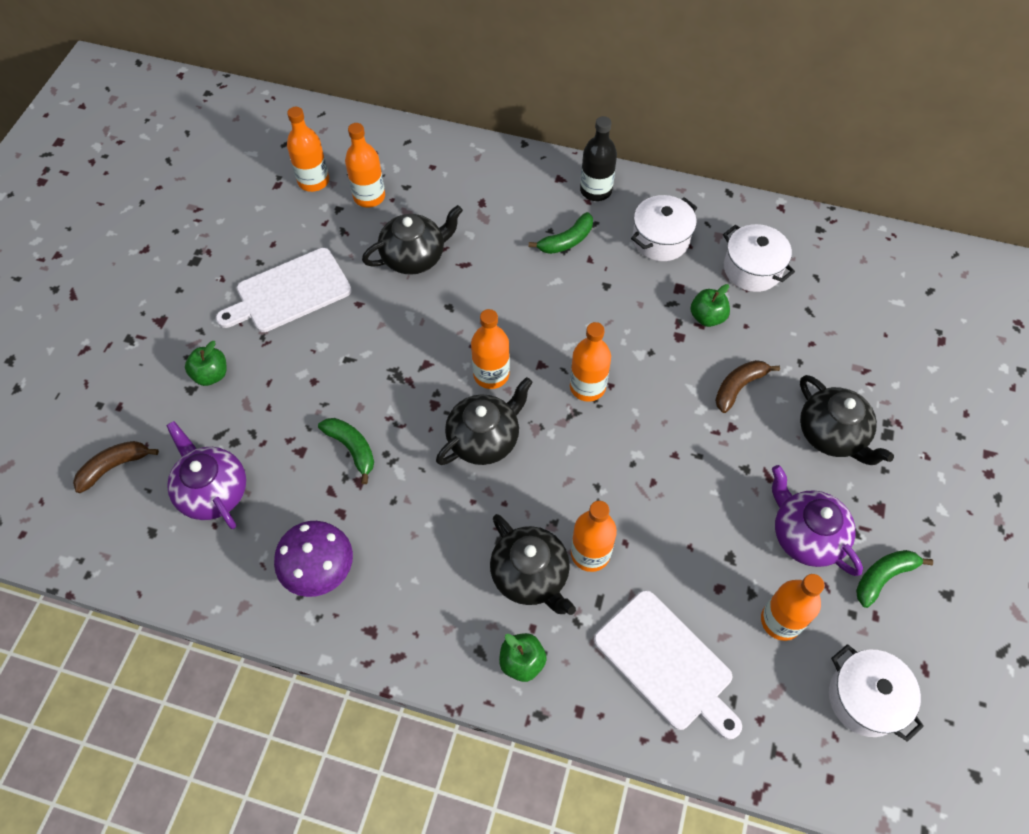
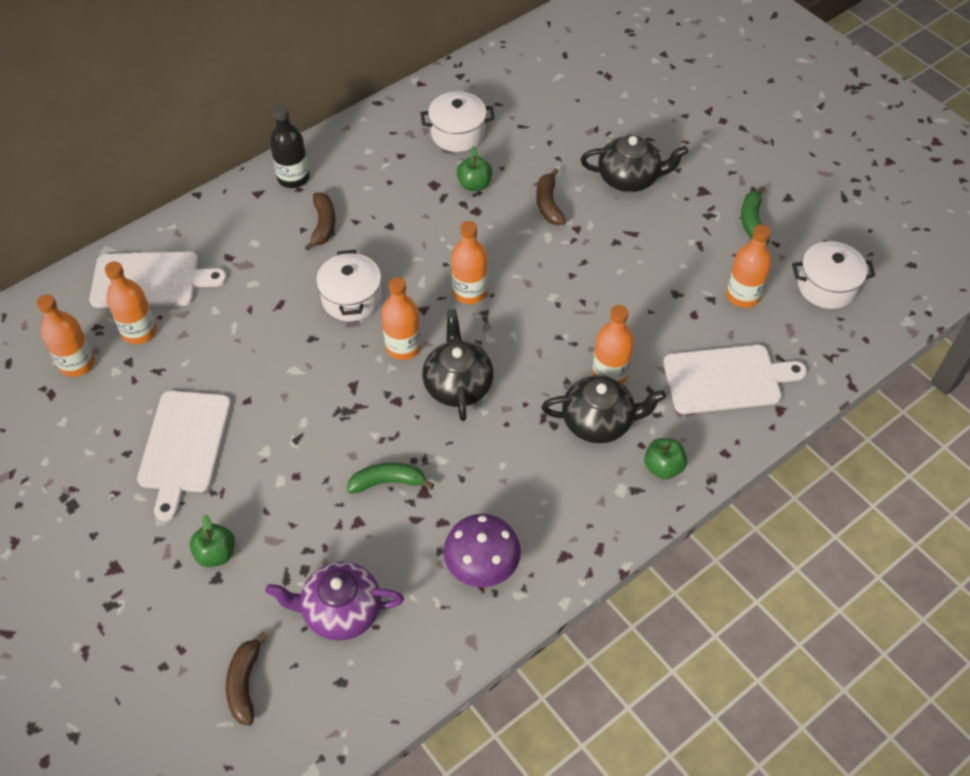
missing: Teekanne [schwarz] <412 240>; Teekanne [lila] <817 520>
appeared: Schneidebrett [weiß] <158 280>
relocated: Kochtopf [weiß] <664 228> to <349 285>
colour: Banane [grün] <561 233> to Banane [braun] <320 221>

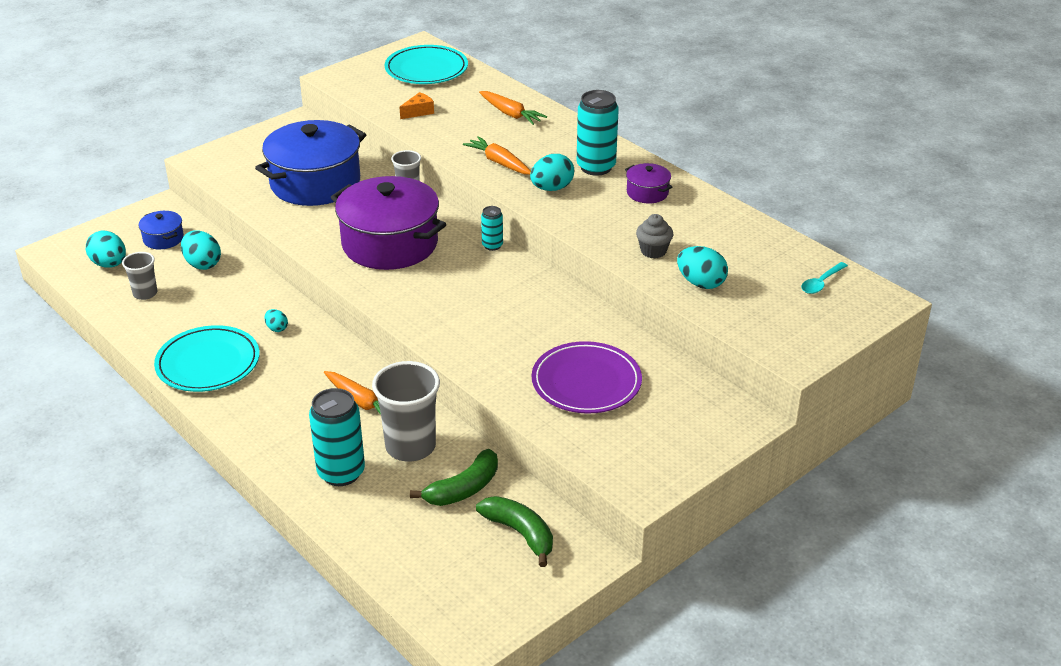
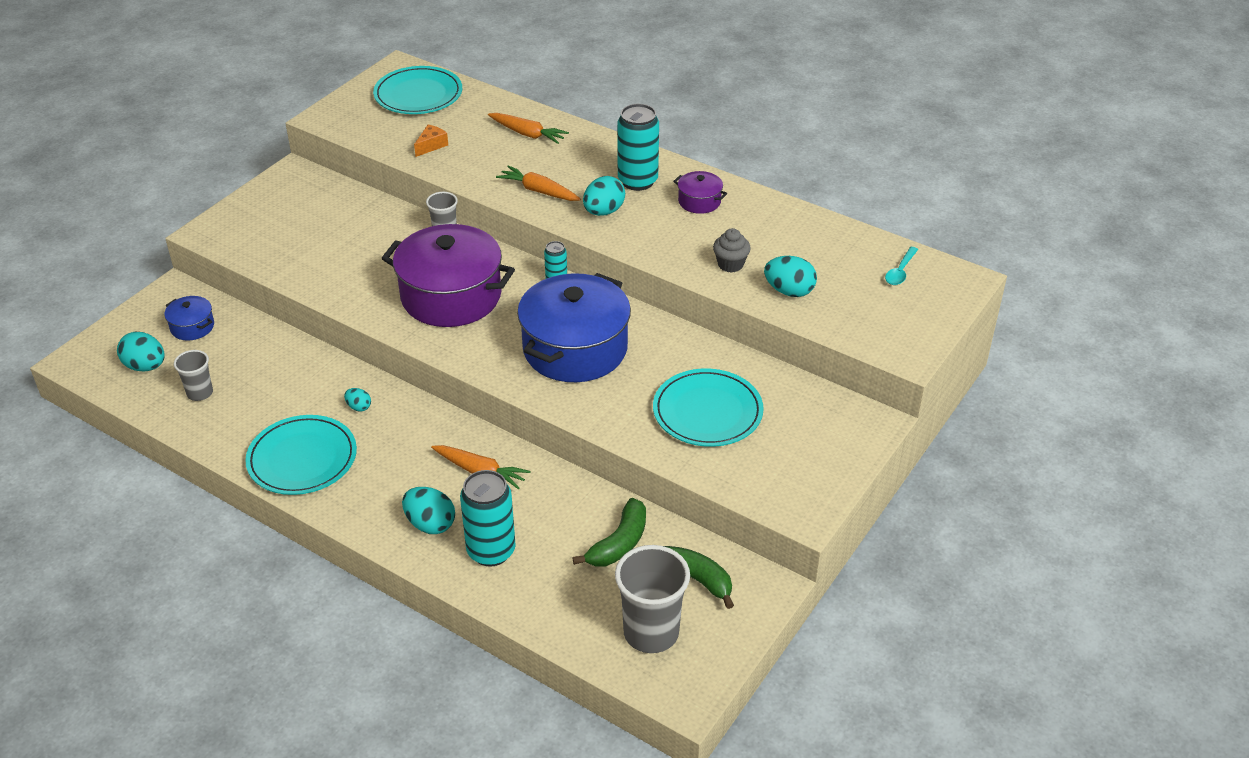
relocated: Ei [türkis] <201 250> to <428 510>; Kochtopf [blau] <310 163> to <574 327>; Becher [grau] <406 411> to <652 599>
colour: Teller [lila] <587 377> to Teller [türkis] <708 408>

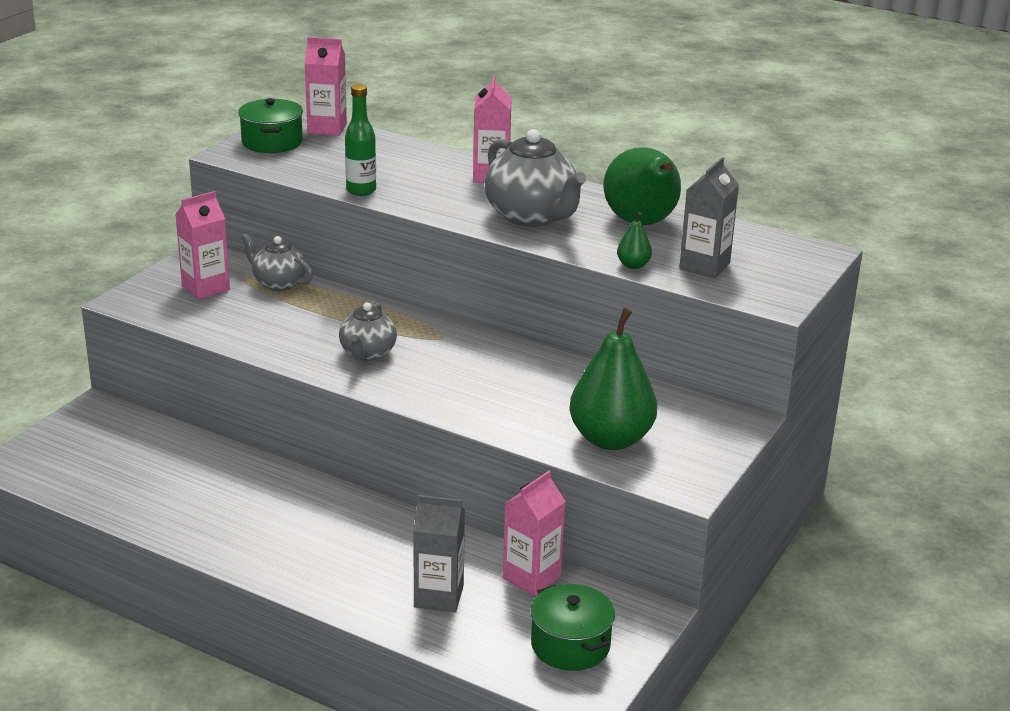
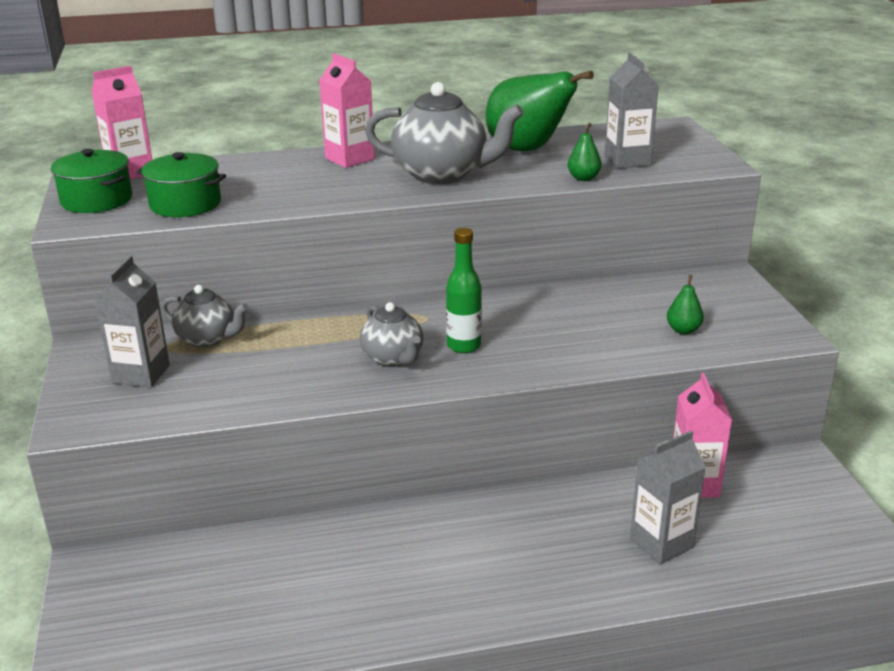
relocated: Flasche [grün] <360 140> to <464 290>; Kochtopf [grün] <572 627> to <181 184>
colour: Getränkekarton [rosa] <202 245> to Getränkekarton [grau] <132 322>
spun: Teekanne [grau] <277 262> = <205 316> 150 degrees counterclockwise
size: Birne [grün] <613 379> = <685 304> x0.43

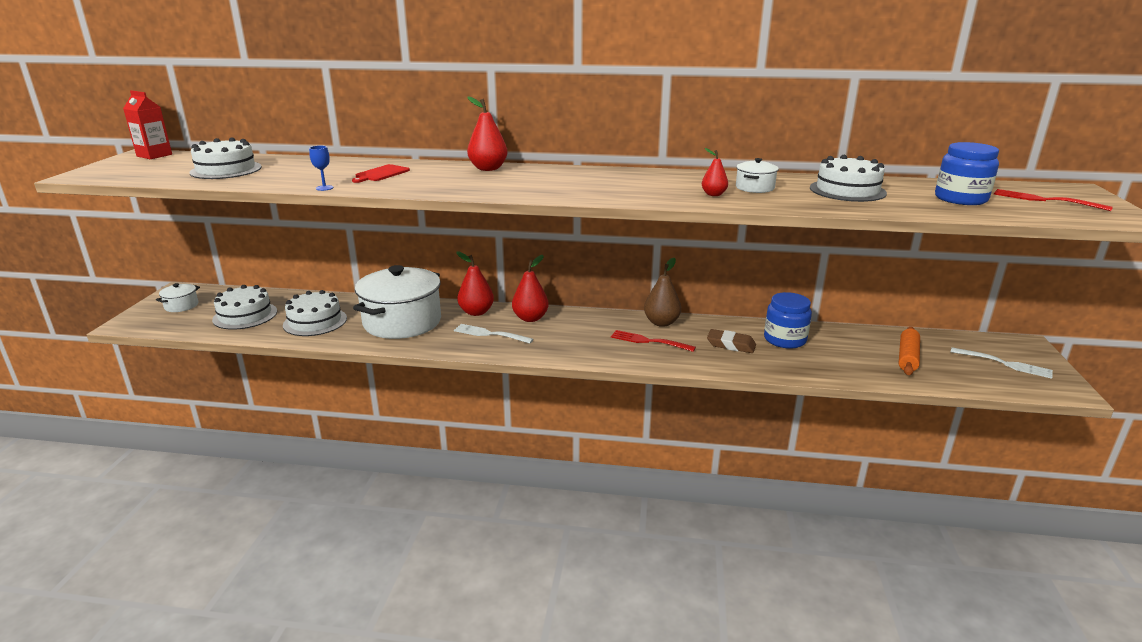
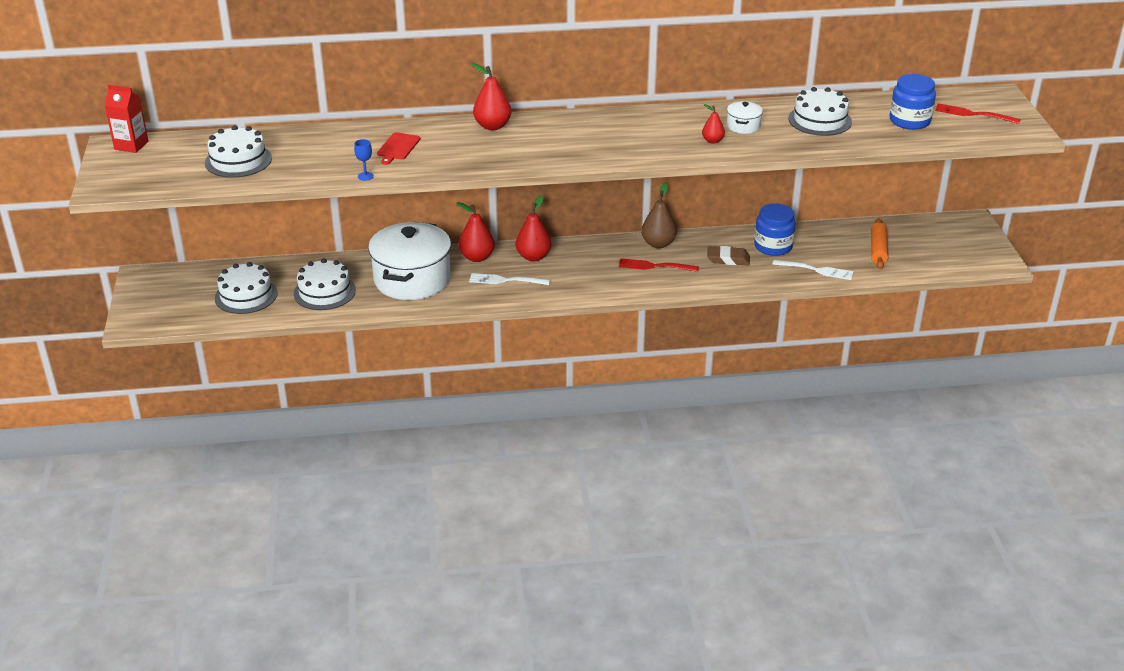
missing: Kochtopf [weiß] <178 297>
relocated: Gabel [weiß] <1002 363> to <812 270>

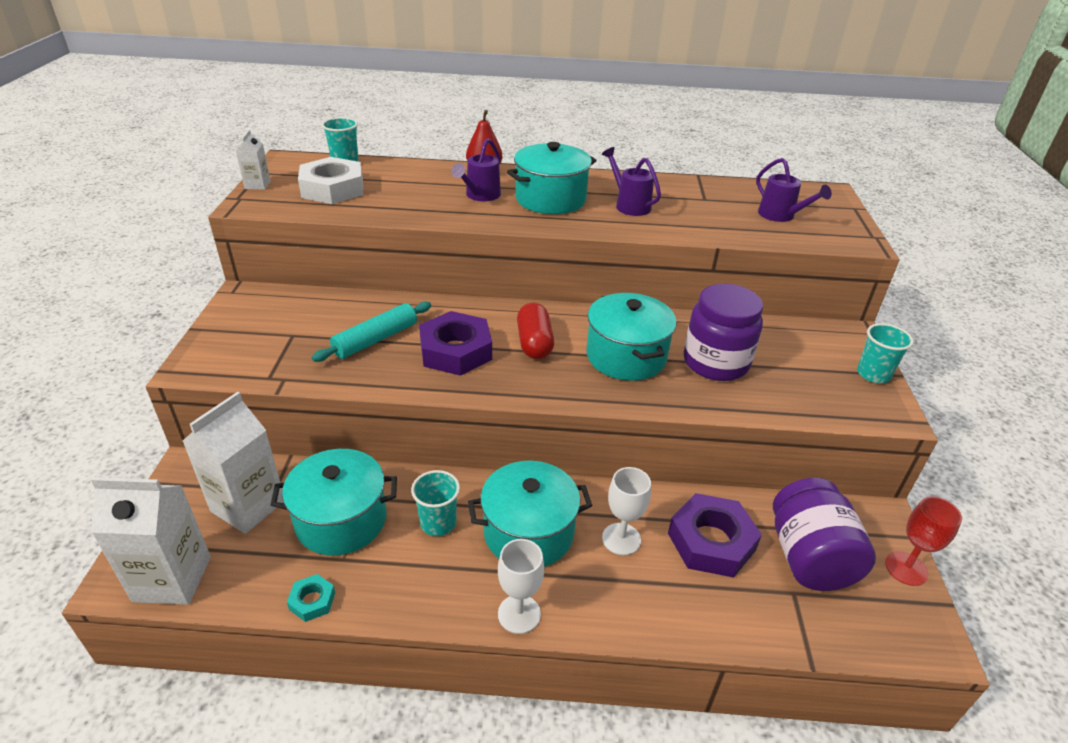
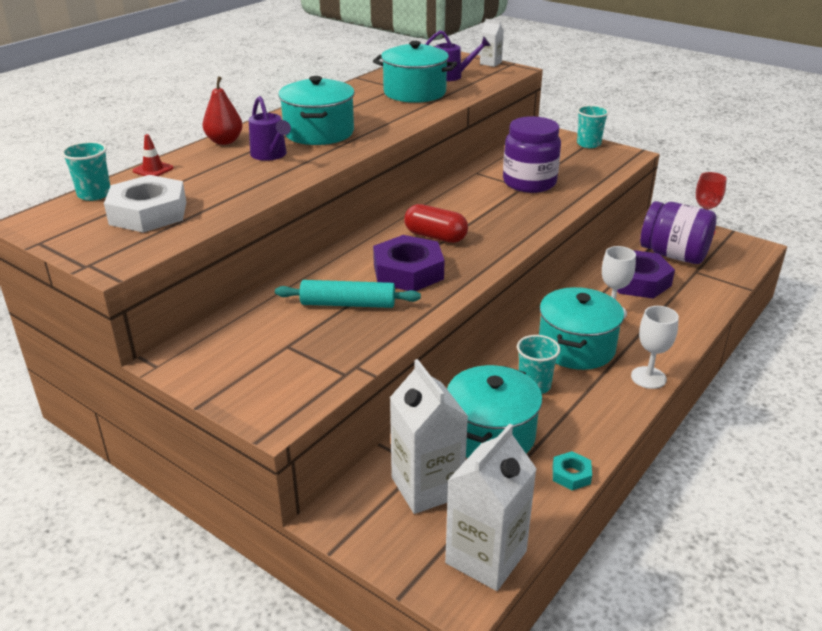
missing: Gießkanne [lila] <631 181>
appeared: Leitkegel [rot] <153 155>
relocated: Getränkekarton [weiß] <253 160> to <492 43>; Kochtopf [türkis] <631 337> to <415 72>
spun: Nudelholz [türkis] <371 332> = <348 294> 75 degrees counterclockwise

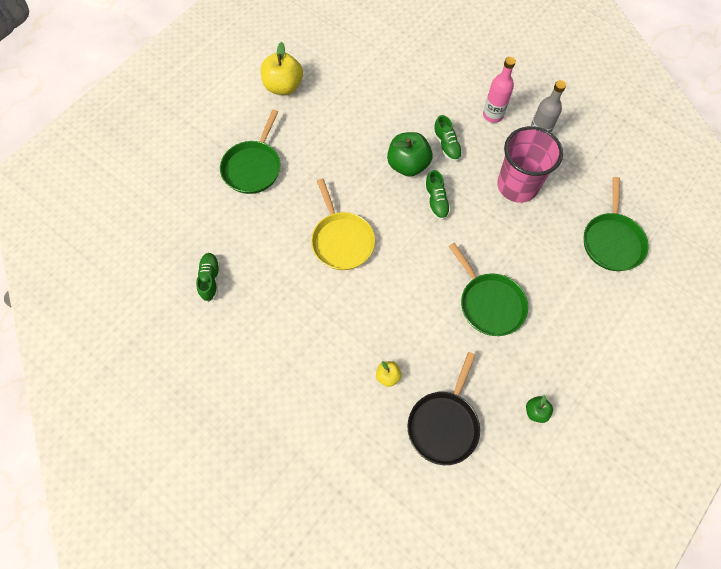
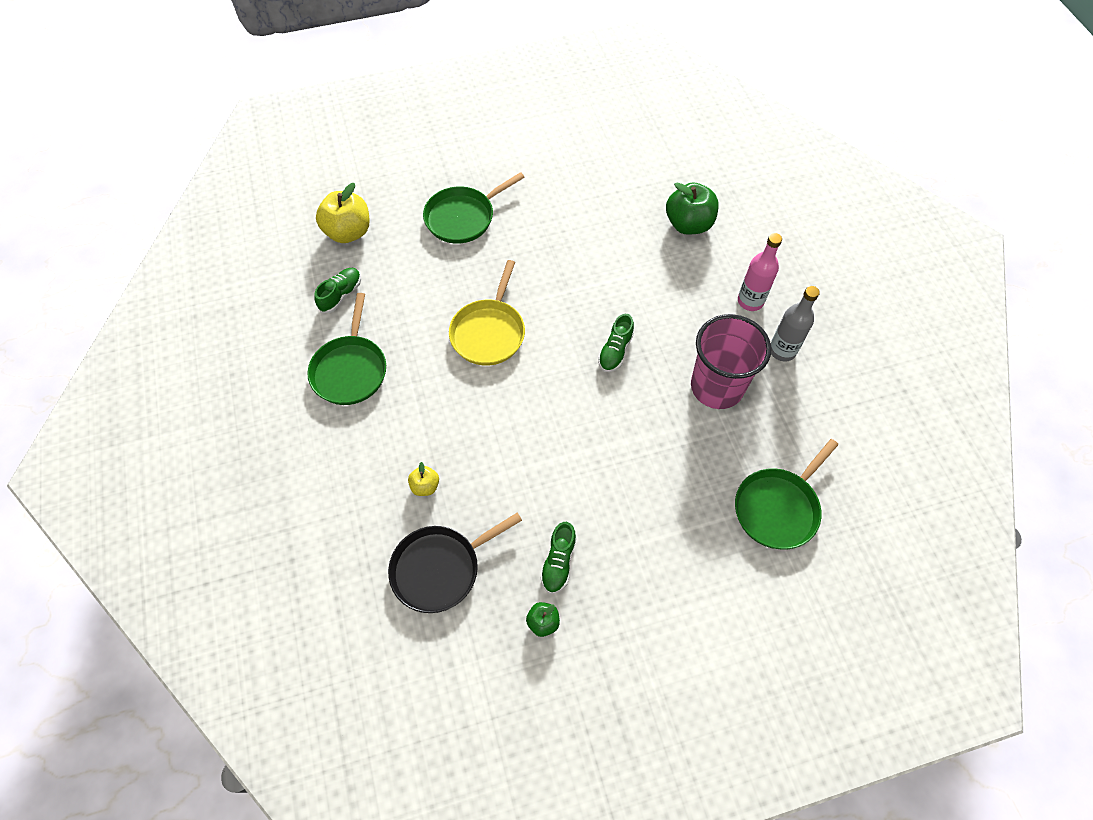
relocated: Apfel [gelb] <282 68> to <343 213>; Apfel [grün] <410 154> to <692 208>; Schuh [grün] <448 138> to <558 558>; Pfanne [grün] <488 289> to <346 349>

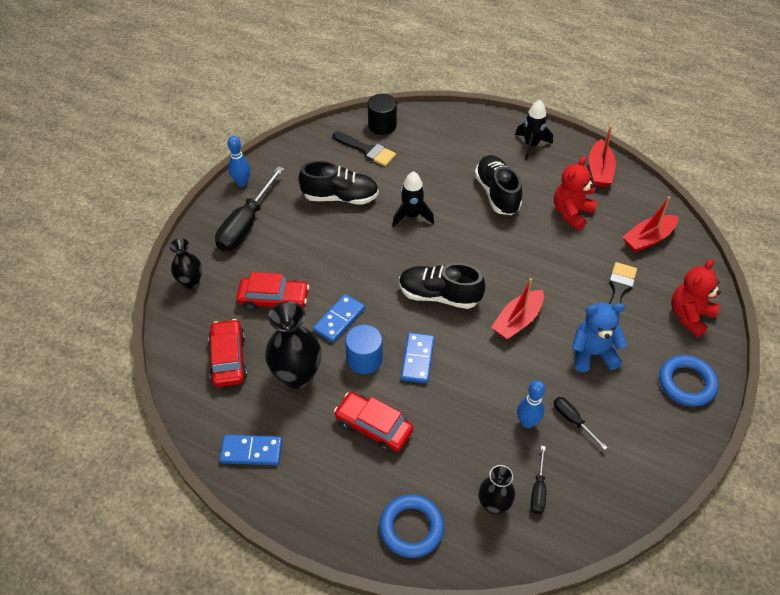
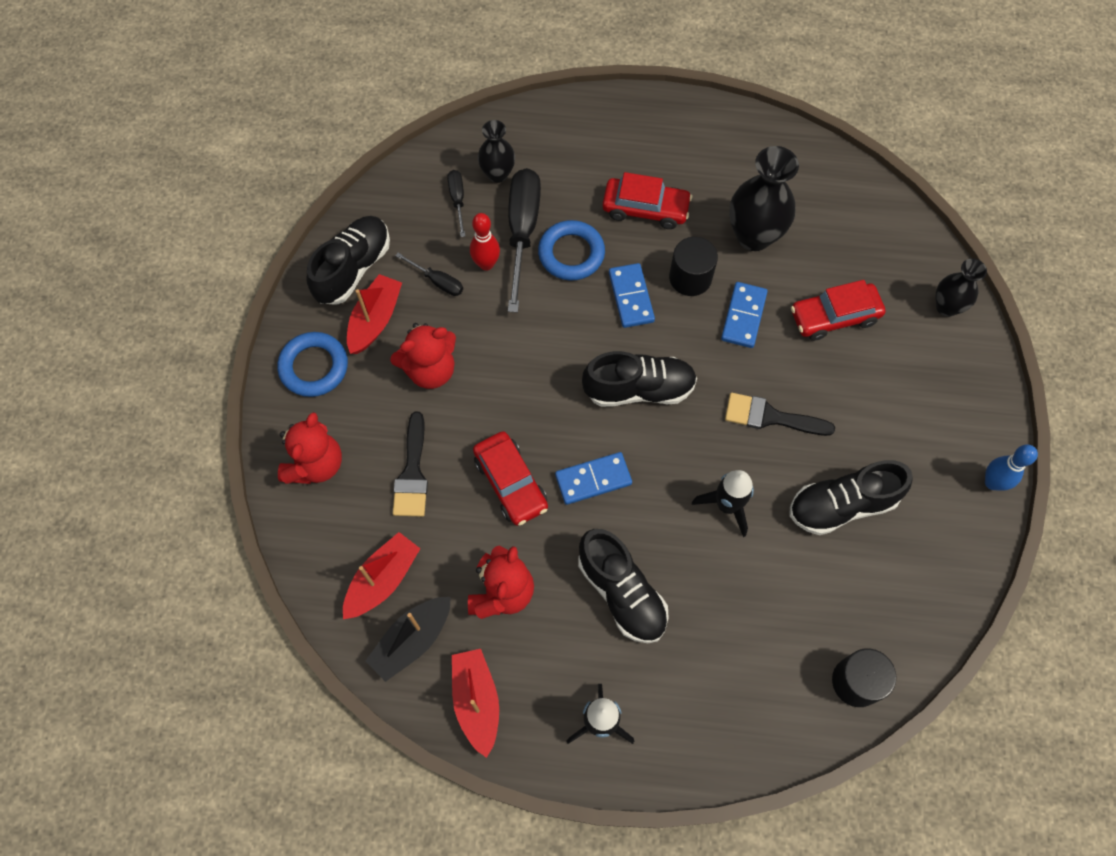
appeared: Schuh [schwarz] <348 260>; Boot [schwarz] <408 639>
relocated: Auto [rot] <227 353> to <510 478>; Schraubenzieher [schwarz] <249 208> to <524 240>; Dominostein [blau] <251 450> to <593 478>; Pinsel [schwarz] <364 149> to <780 414>; Ring [blau] <411 526> to <571 250>; Boot [rot] <517 309> to <374 314>
colour: Vollzylinder [blau] <364 349> to Vollzylinder [schwarz] <693 266>; Bowlingkegel [blau] <531 404> to Bowlingkegel [rot] <485 242>; Teddybär [blau] <599 337> to Teddybär [rot] <423 356>

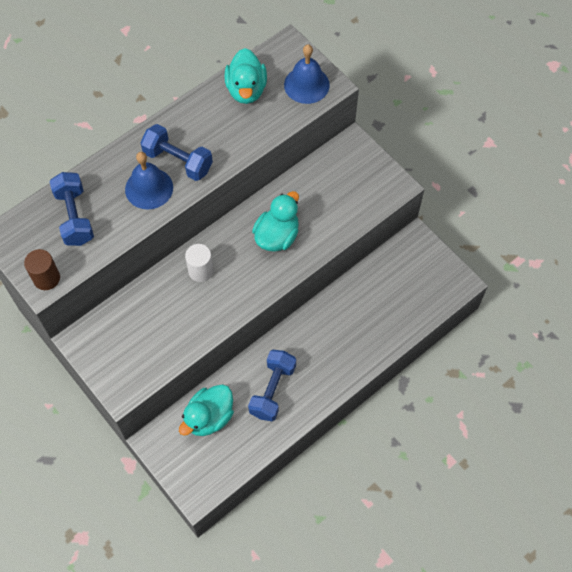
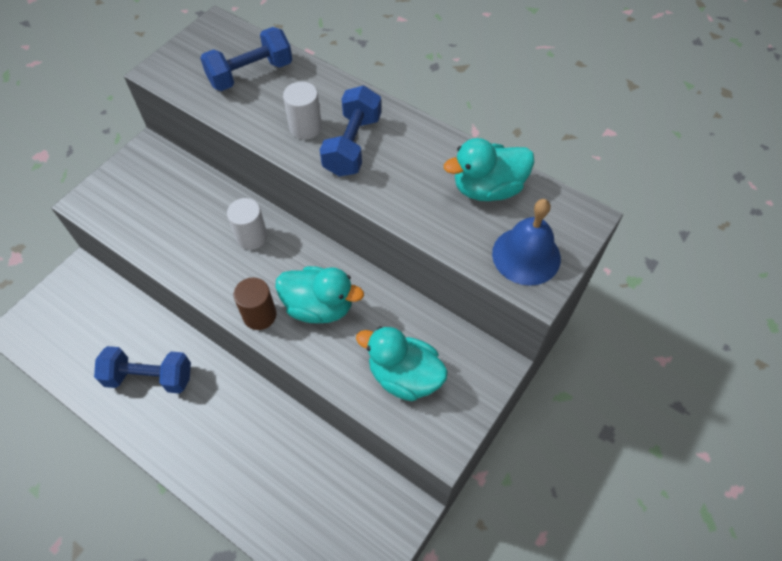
relocated: Vollzylinder [braun] <42 269> to <255 304>; Ente [türkis] <206 410> to <402 363>
exchanged: Glocke [blau] <149 180> to Vollzylinder [weiß] <302 111>

